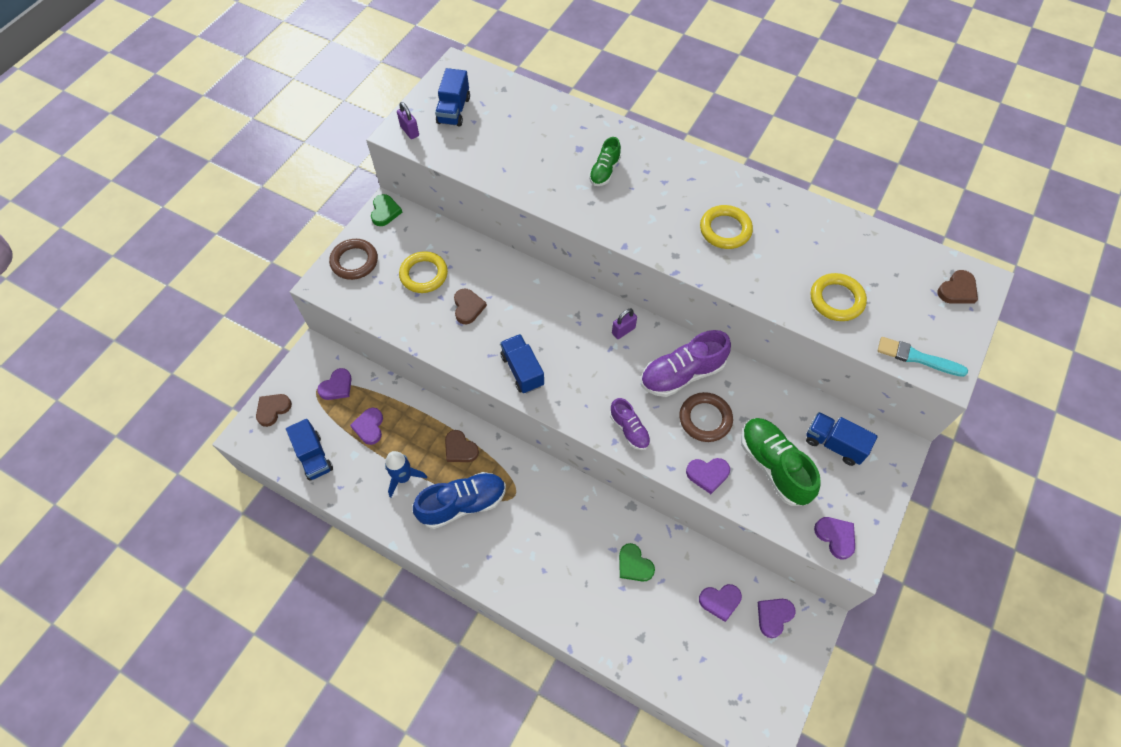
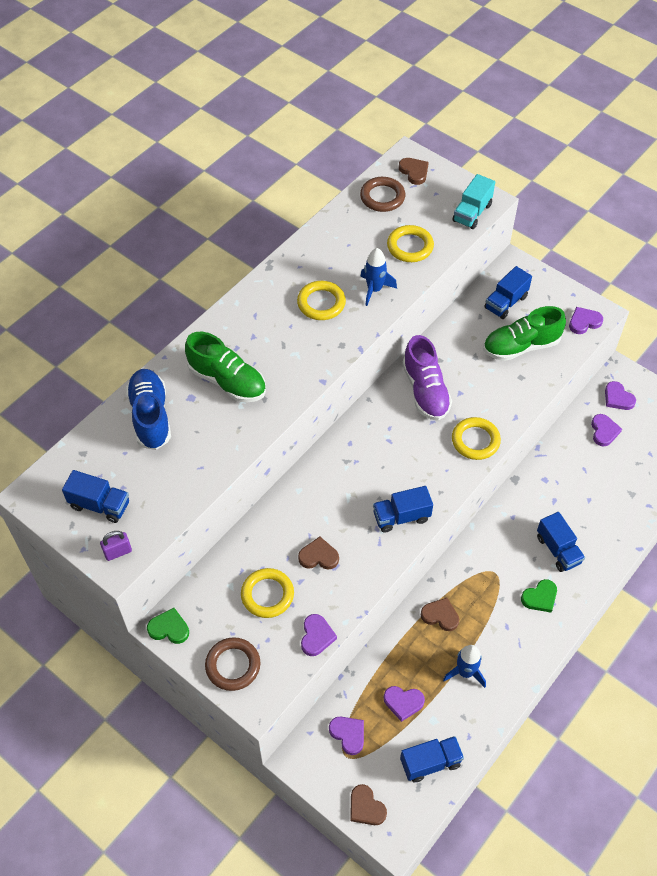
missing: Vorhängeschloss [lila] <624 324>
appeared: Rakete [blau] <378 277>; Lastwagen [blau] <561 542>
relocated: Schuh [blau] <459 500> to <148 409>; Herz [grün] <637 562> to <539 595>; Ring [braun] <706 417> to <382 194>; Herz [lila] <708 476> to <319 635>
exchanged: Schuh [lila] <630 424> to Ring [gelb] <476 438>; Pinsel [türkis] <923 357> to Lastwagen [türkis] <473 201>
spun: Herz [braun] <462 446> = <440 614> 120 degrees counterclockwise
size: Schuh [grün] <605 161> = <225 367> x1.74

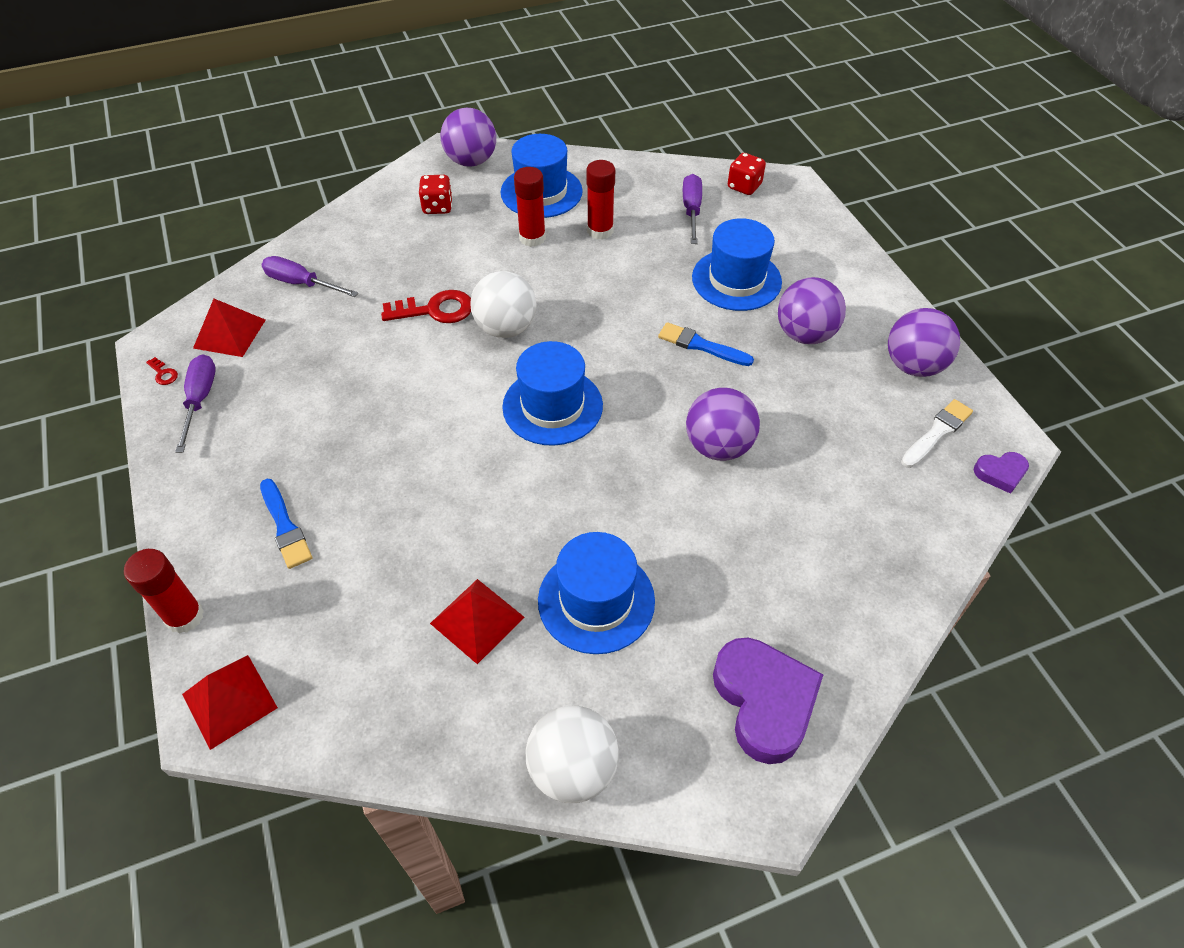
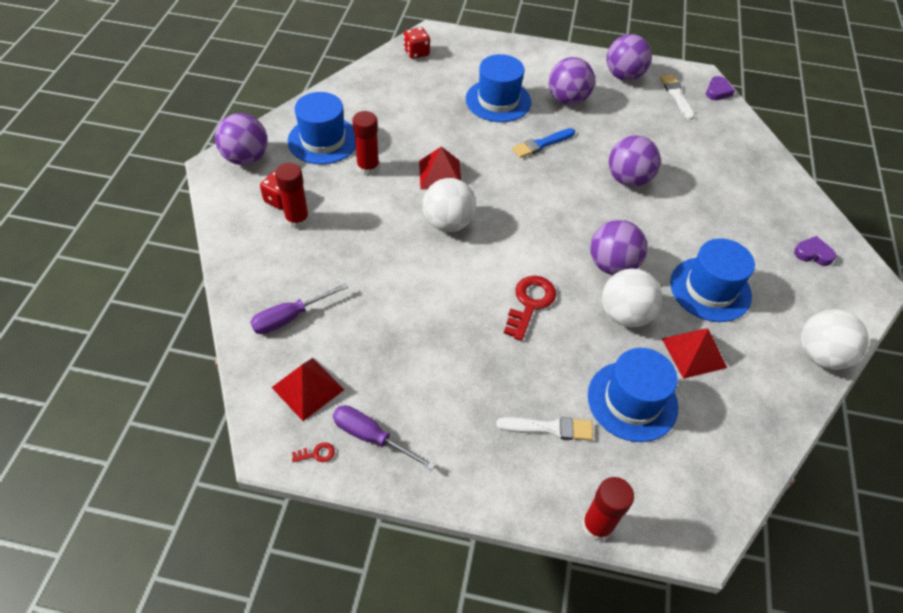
missing: Schraubenzieher [lila] <692 209>
appeared: Ball [lila] <618 247>; Ball [weiß] <632 298>
relocated: Pyramide [rot] <230 702> to <440 168>; Schlüssel [rot] <426 306> to <530 308>; Hut [blau] <552 393> to <633 395>; Klebestift [rot] <600 200> to <292 196>
colour: Pinsel [blau] <286 524> to Pinsel [weiß] <544 429>
size: Herz [lila] <768 701> = <815 251> x0.50

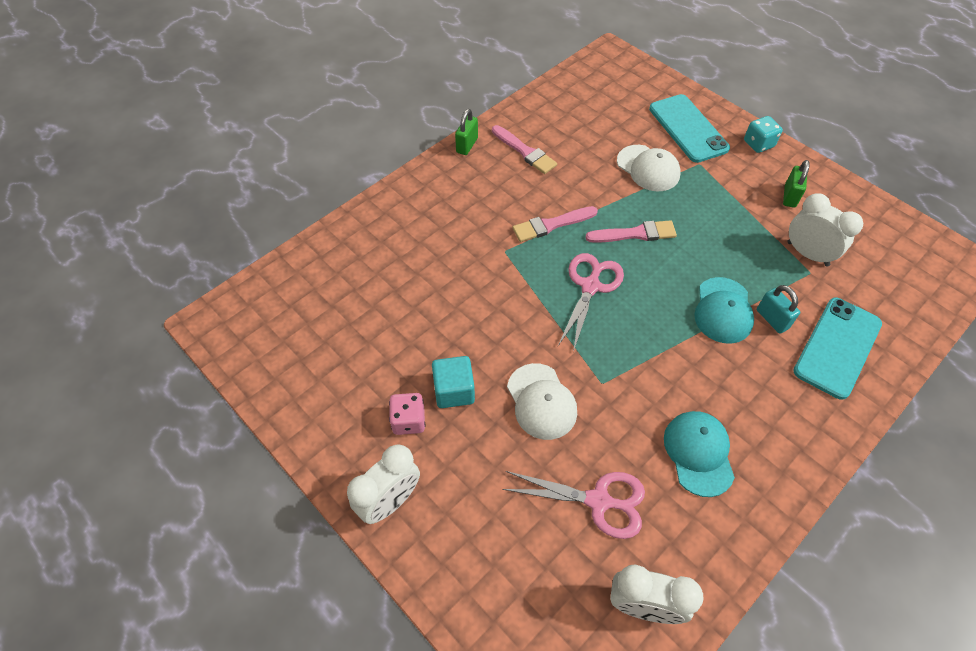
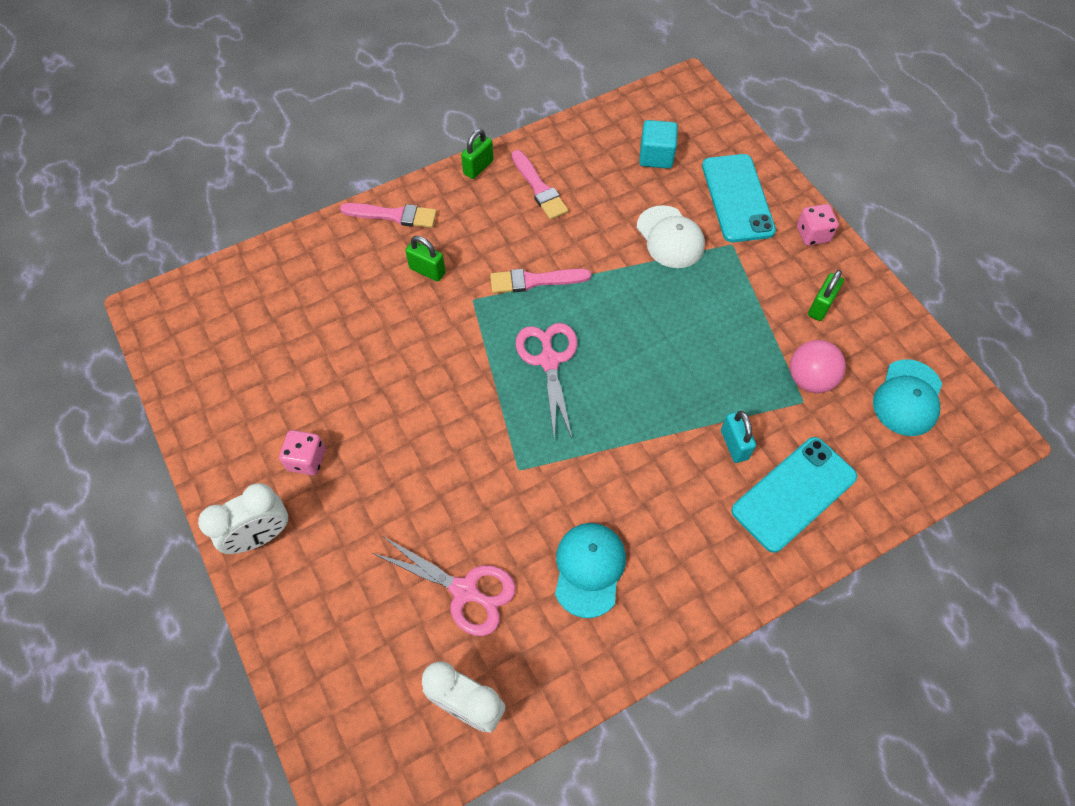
missing: Kappe [weiß] <542 401>
appeared: Vorhängeschloss [grün] <425 259>
relocated: Kubus [türkis] <453 382> to <658 144>; Pinsel [rosa] <631 231> to <388 215>; Kappe [türkis] <724 310> to <907 397>
exchanged: Wecker [weiß] <825 230> to Ball [rosa] <818 366>
colour: Spielwürfel [türkis] <763 134> to Spielwürfel [rosa] <818 225>
spun: Schere [rosa] <591 302> = <546 381> 45 degrees counterclockwise

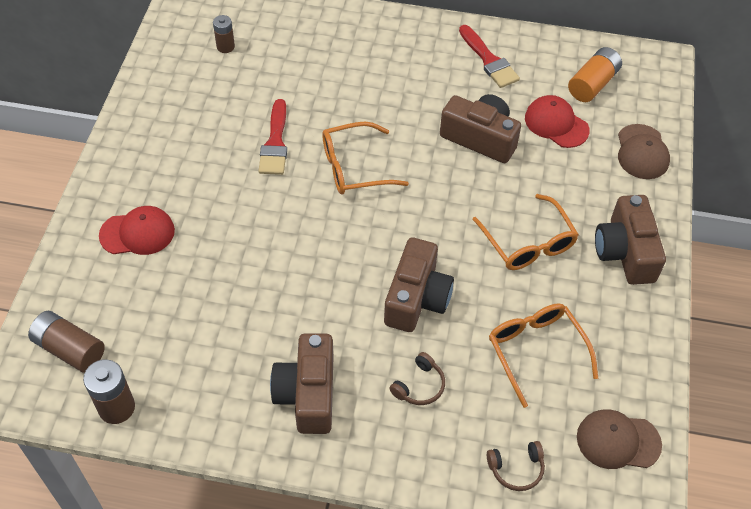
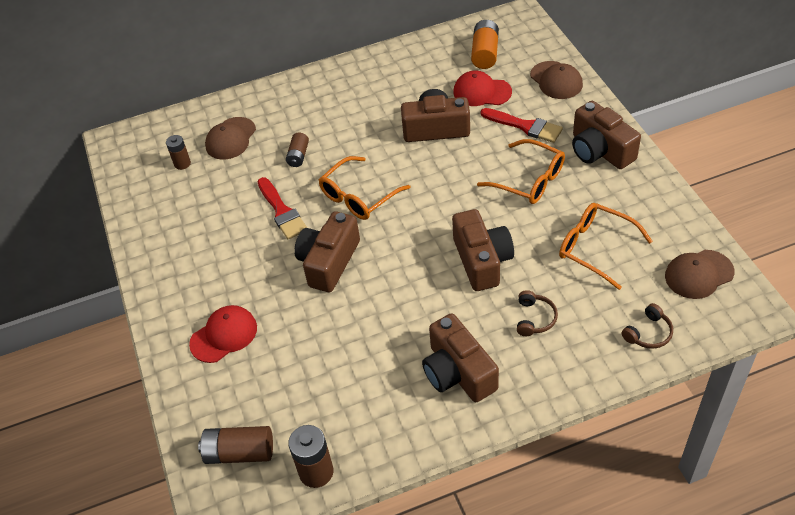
appeared: Kappe [braun] <230 138>; Batterie [braun] <297 150>; Kamera [braun] <327 251>
relocated: Pinsel [rot] <489 56> to <522 125>

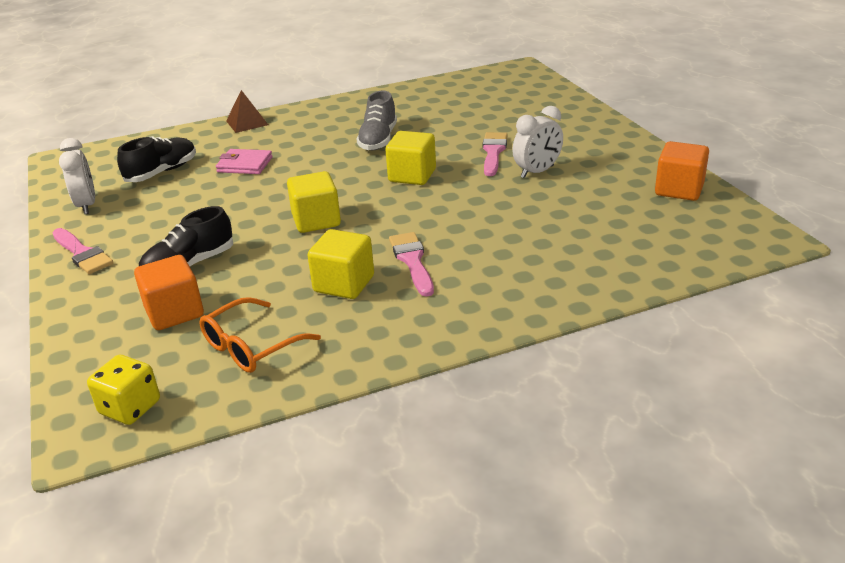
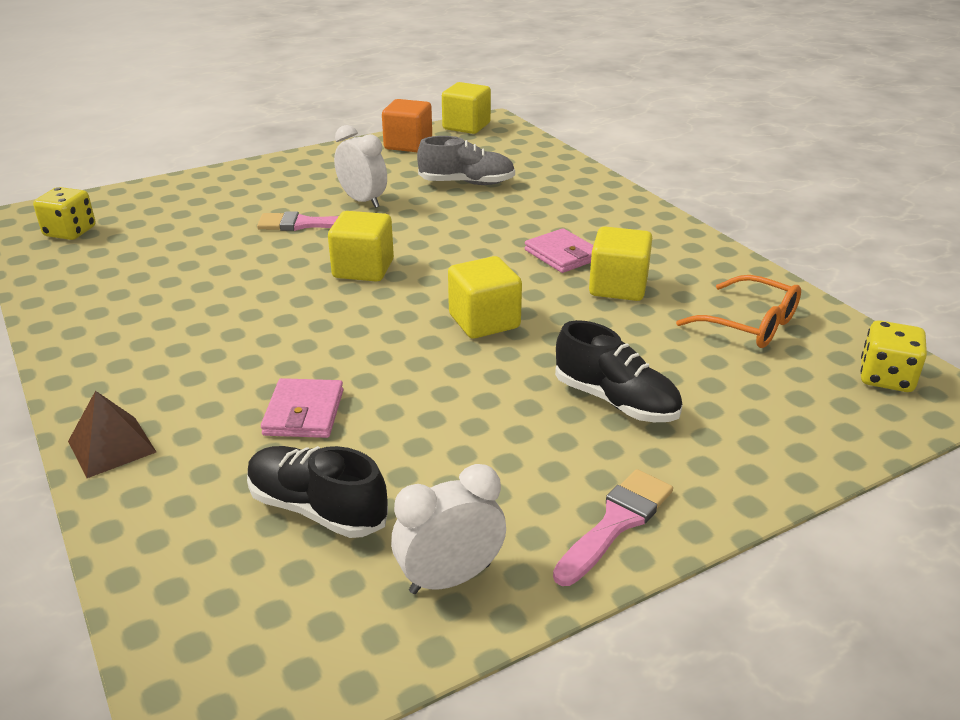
missing: Kubus [orange] <169 292>
appeared: Spielwürfel [gelb] <64 213>; Kubus [gelb] <466 108>
relocated: Schuh [grau] <376 120> to <466 160>
exchanged: Pinsel [rosa] <411 264> to Geldbörse [rosa] <559 250>

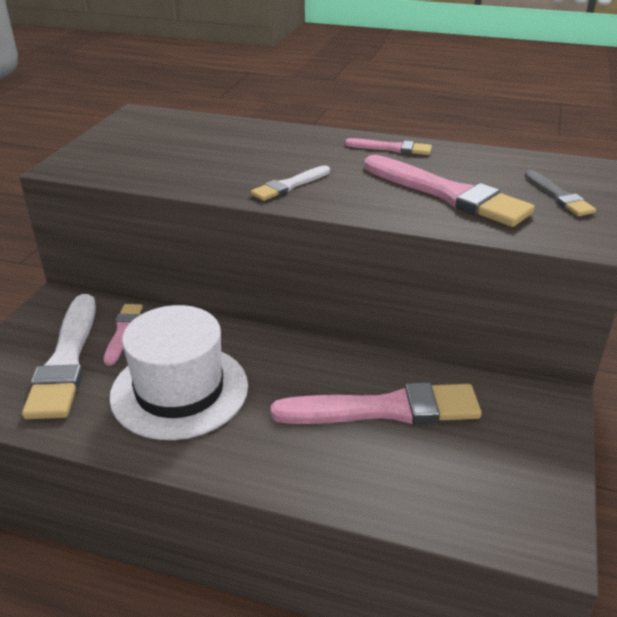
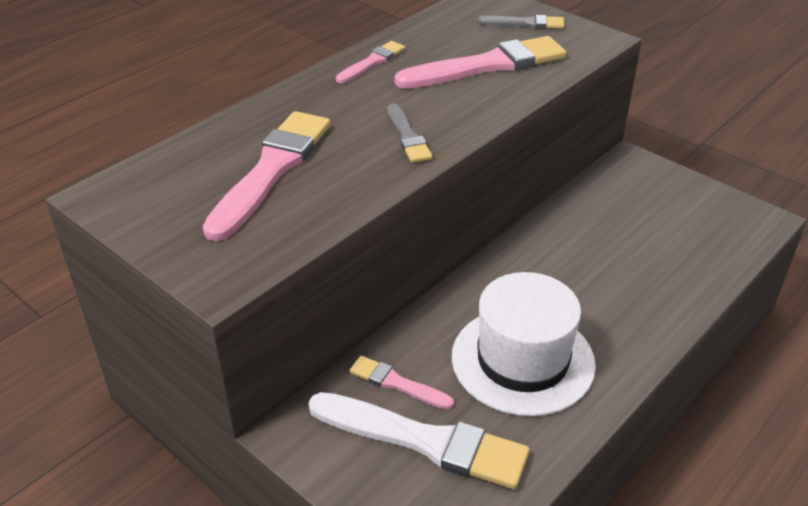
relocated: Pinsel [rosa] <376 403> to <267 176>
colour: Pinsel [weiß] <290 183> to Pinsel [grau] <410 133>

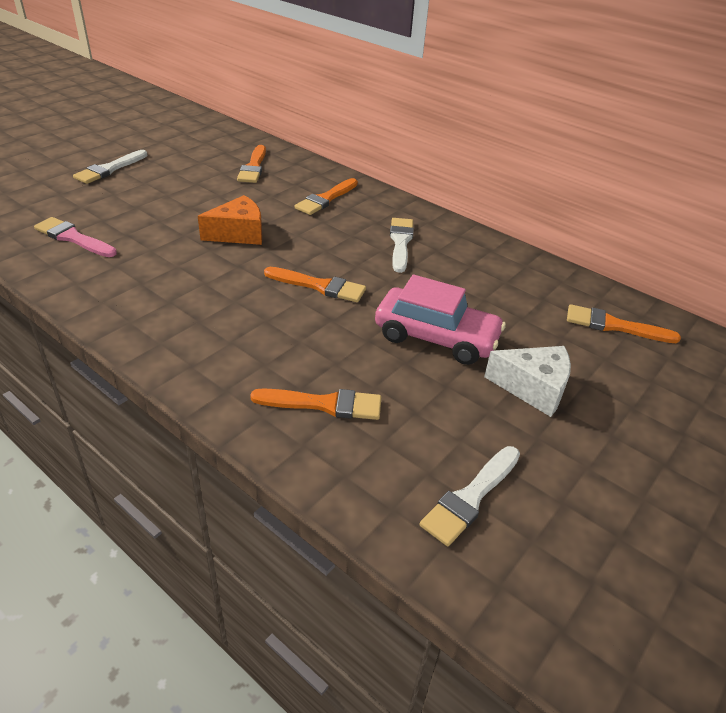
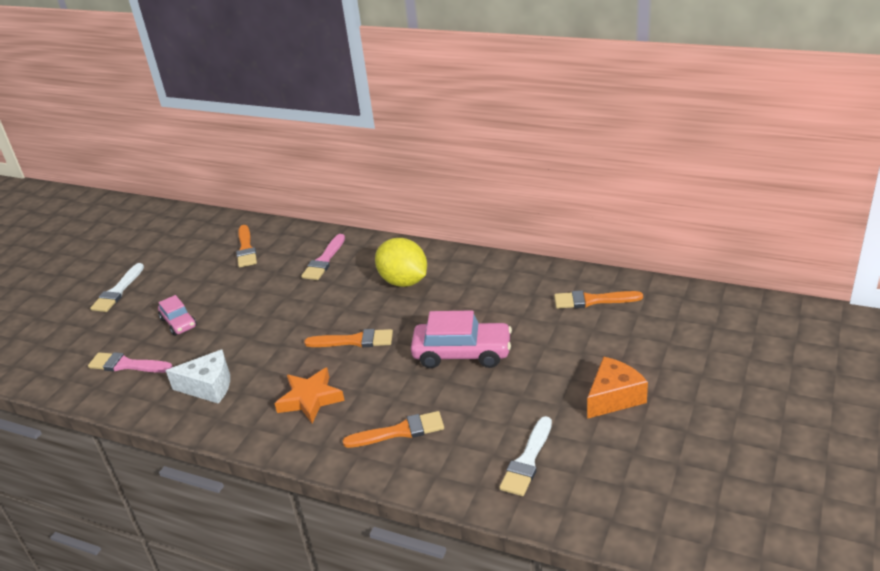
appeared: Auto [rosa] <177 315>; Stern [orange] <309 395>
relocated: Käse [orange] <230 220> to <617 387>; Käse [weiß] <527 381> to <197 376>
exchanged: Pinsel [weiß] <402 245> to Zitrone [gelb] <401 262>
colour: Pinsel [orange] <326 196> to Pinsel [rosa] <323 257>

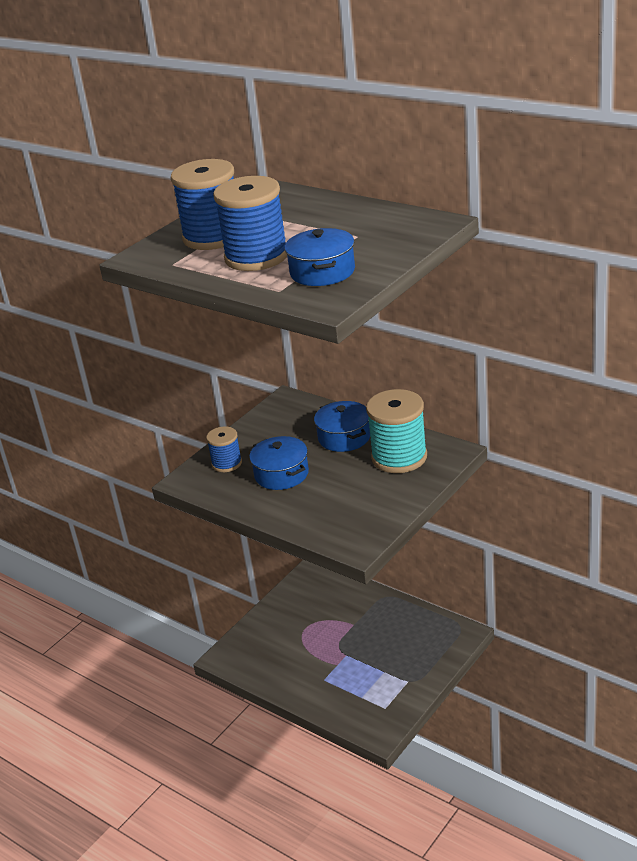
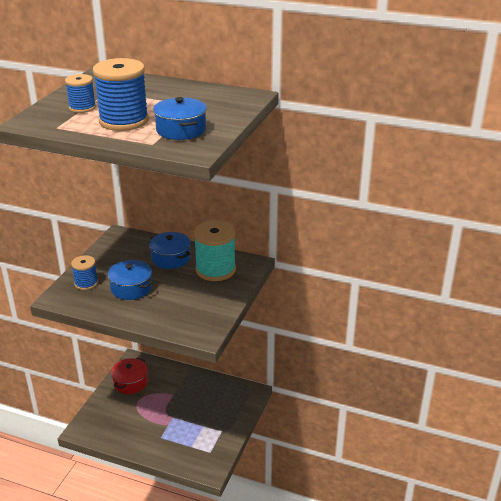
appeared: Kochtopf [rot] <129 376>
size: Garnrolle [blau] <202 204> = <80 93> x0.56

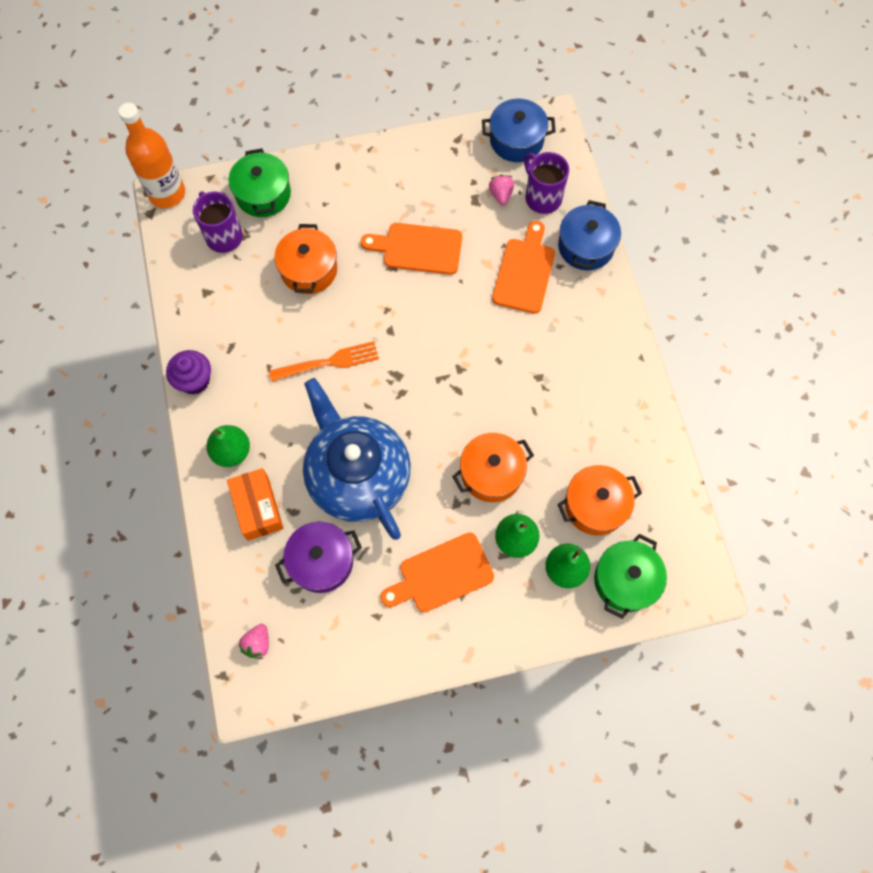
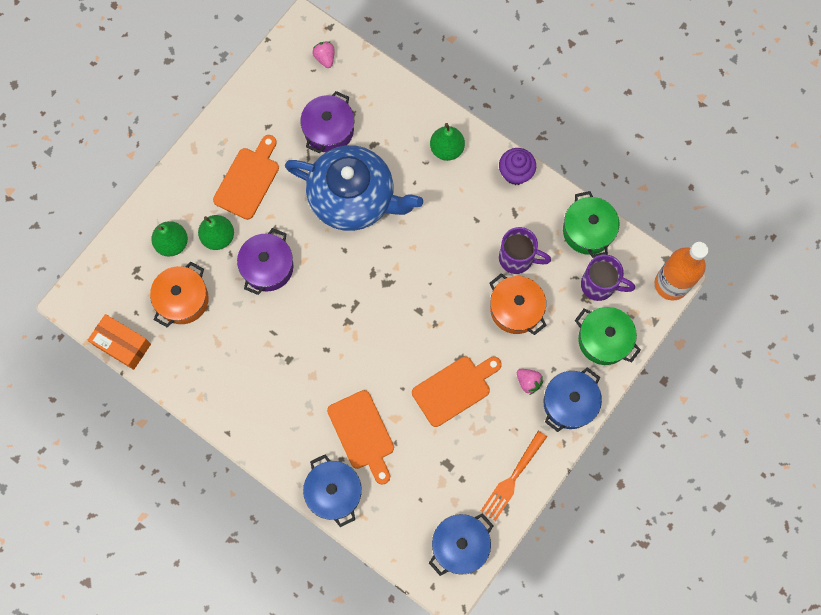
appeared: Kochtopf [blau] <572 399>
relocated: Schachtel [orange] <255 504> to <119 342>; Gabel [orange] <324 361> to <514 476>; Erdbeere [rosa] <501 190> to <530 382>; Tasse [lila] <546 183> to <525 250>; Kochtopf [grün] <630 576> to <591 224>
colour: Kochtopf [orange] <493 467> to Kochtopf [lila] <265 261>

